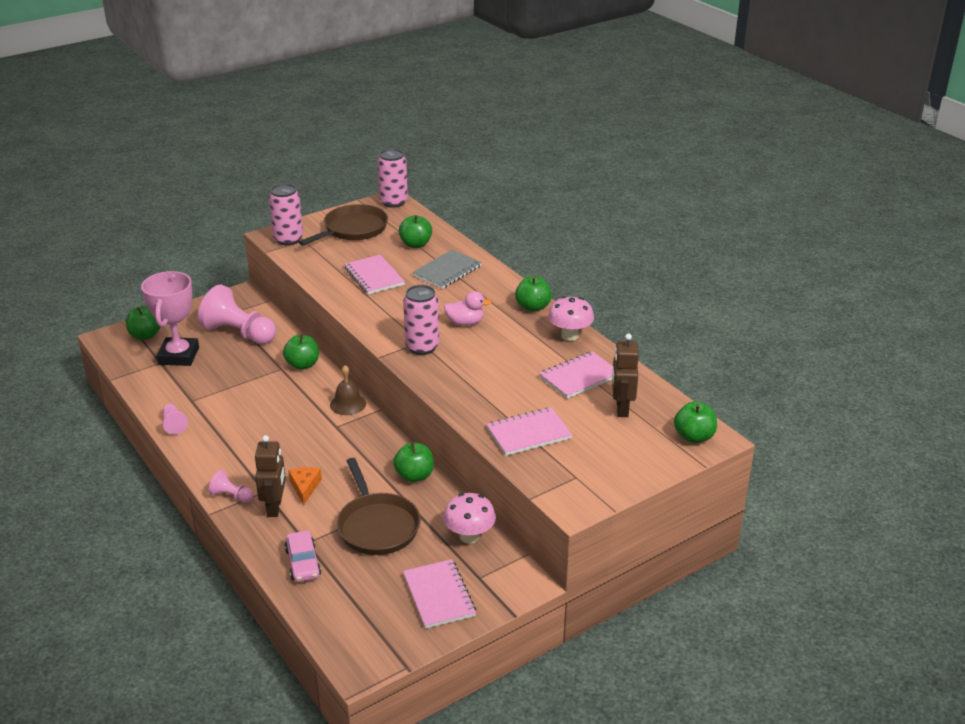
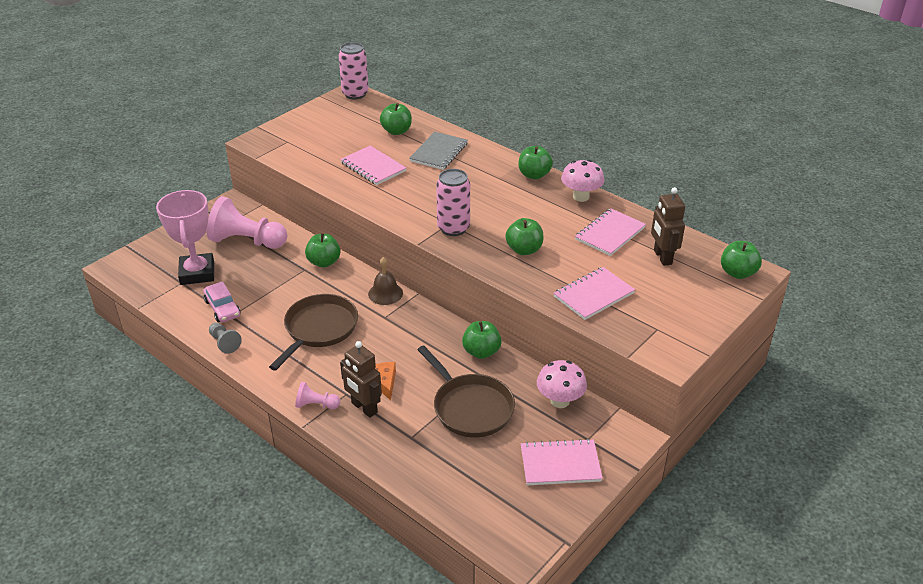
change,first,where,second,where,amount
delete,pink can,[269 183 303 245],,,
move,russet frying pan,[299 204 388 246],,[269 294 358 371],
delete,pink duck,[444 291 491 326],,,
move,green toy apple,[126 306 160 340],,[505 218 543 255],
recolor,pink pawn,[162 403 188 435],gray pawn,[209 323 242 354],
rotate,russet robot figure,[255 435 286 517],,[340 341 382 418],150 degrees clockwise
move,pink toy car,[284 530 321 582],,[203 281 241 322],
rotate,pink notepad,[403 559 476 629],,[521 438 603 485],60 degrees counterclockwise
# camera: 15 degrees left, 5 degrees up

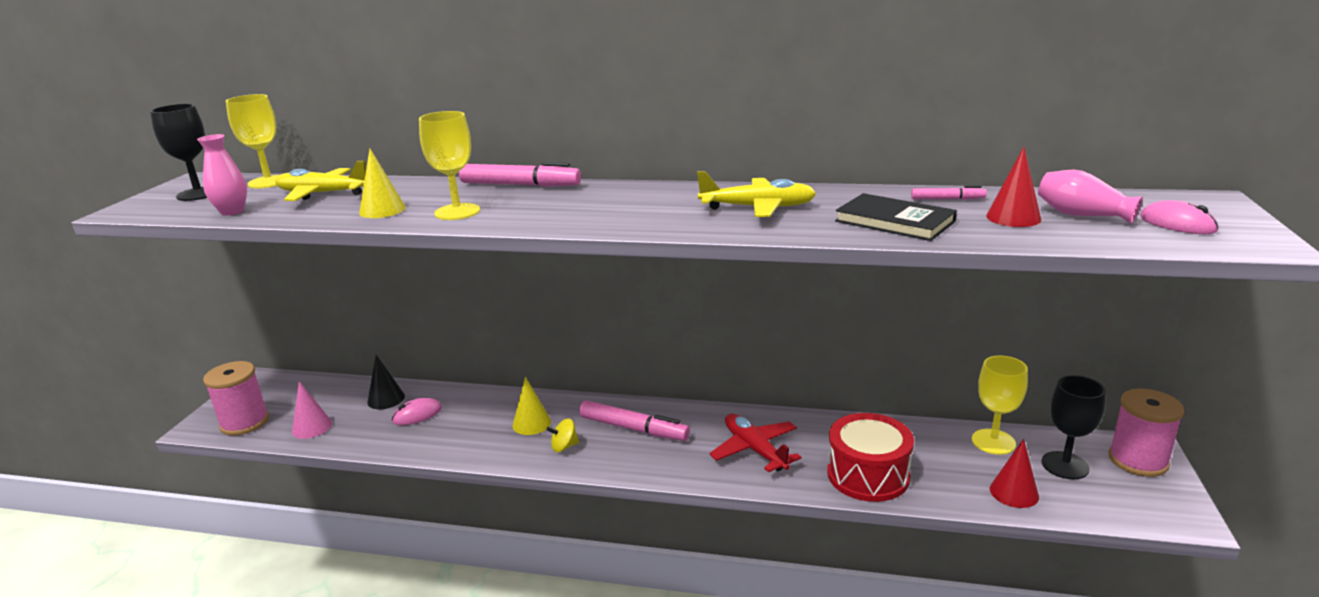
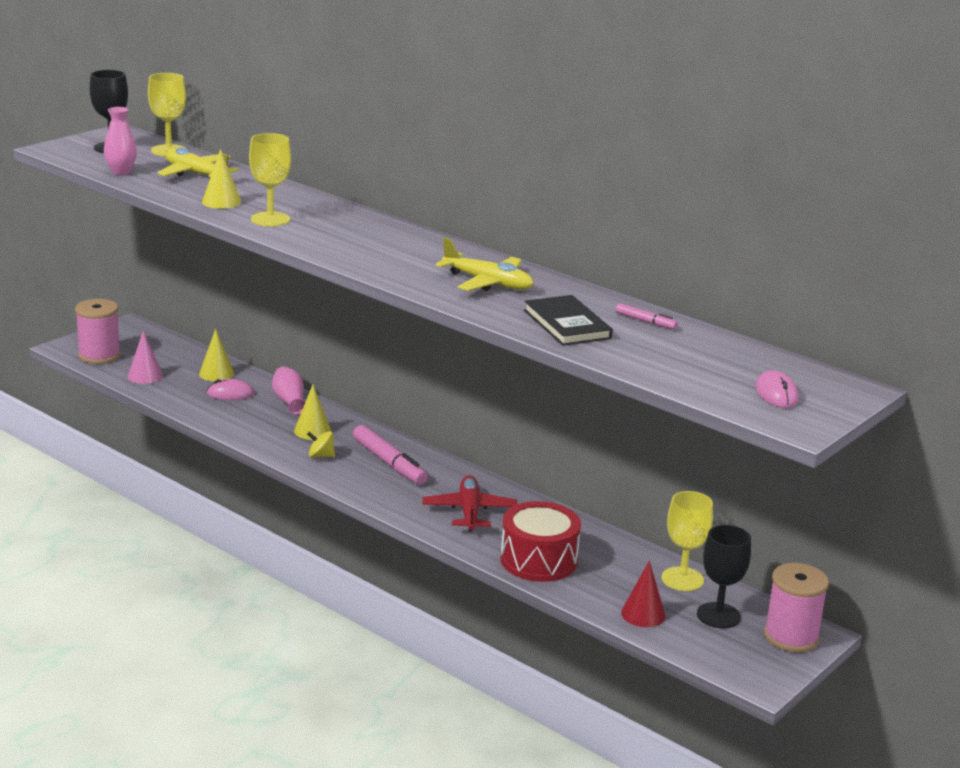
change,first,where,second,where,amount
delete,scarlet cone shape,[986 147 1041 227],,,
delete,pink felt pen,[459 162 581 187],,,
move,pink flower vase,[1038 170 1143 224],,[272 366 306 415],
recolor,black cone shape,[367 355 405 409],yellow cone shape,[199 329 234 381],
# camera: 25 degrees right, 0 degrees up

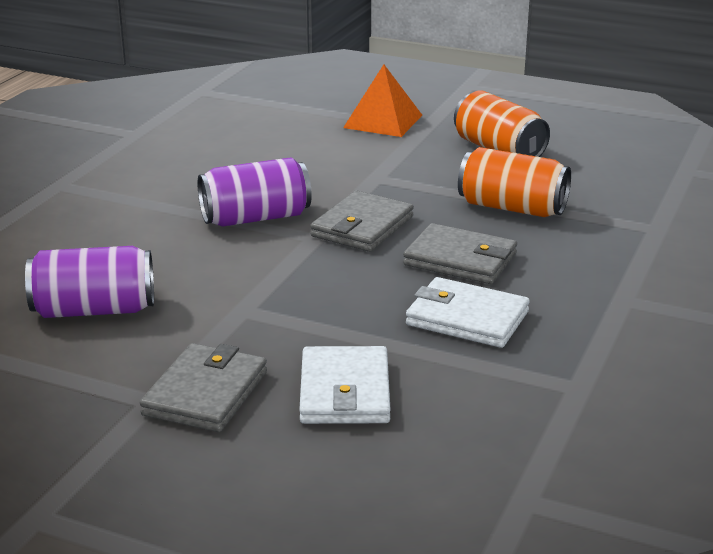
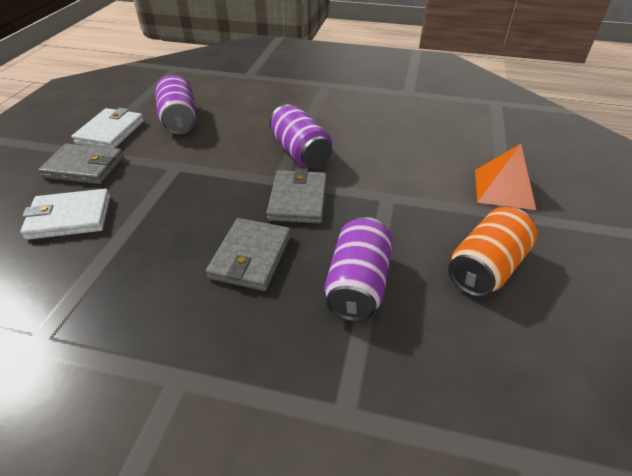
change,first,where,second,where,amount
recolor,orange-coloured can,[458 147 571 217],purple can,[324 217 393 322],
rotate,gray card wallet,[310 191 414 252],,[266 168 327 224],75 degrees clockwise
move,white card wallet,[406 277 530 348],,[72 108 144 148],
# camera: 80 degrees right, 15 degrees up

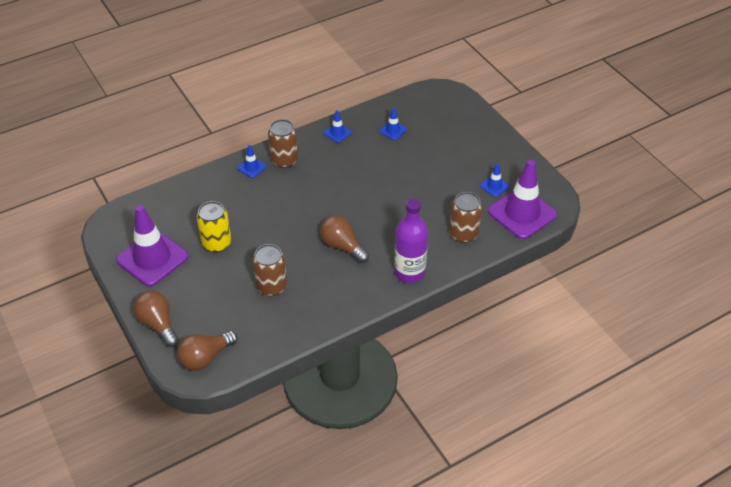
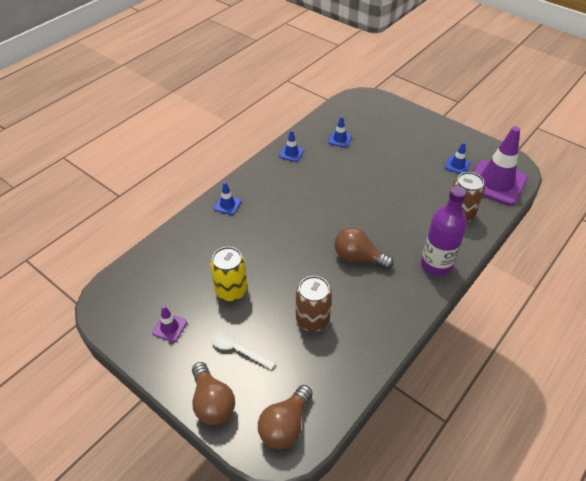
change,first,where,second,where,amount
delete,russet can,[268 119 298 168],,,
resize,purple traffic cone,[116 205 189 287],,[152 305 187 342],x0.44
rotate,russet lightbulb,[134 291 179 347],,[192 362 235 425],150 degrees counterclockwise
insert,,,white teaspoon,[211 331 275 370],
# camera: 20 degrees left, 0 degrees up

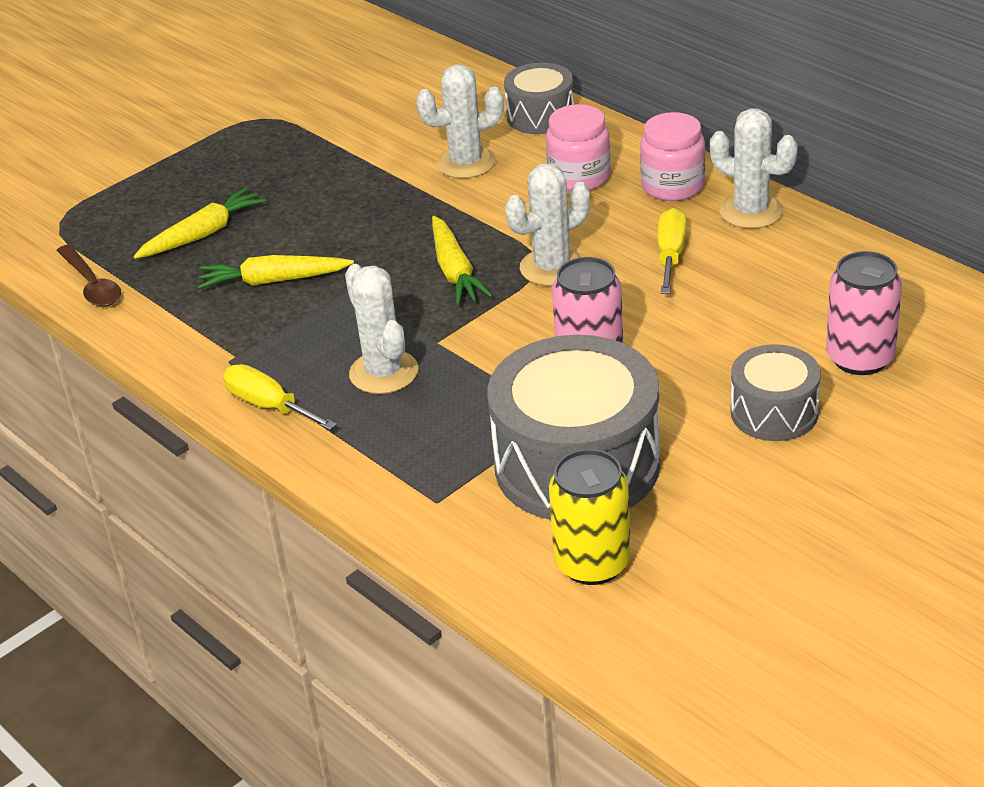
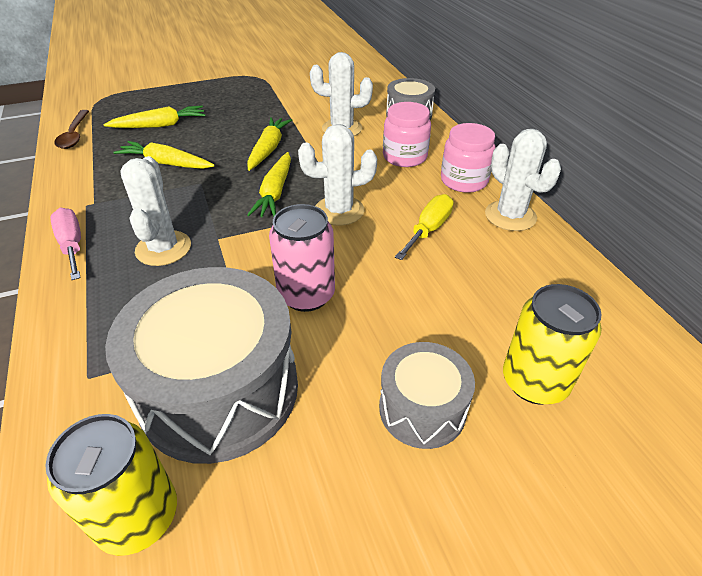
change,first,where,second,where,amount
recolor,pink can,[826 251 902 375],yellow can,[503 284 602 404],
recolor,yellow screwdriver,[223 364 337 430],pink screwdriver,[50 208 81 280],
insert,,,yellow carrot,[247 117 292 171],
# camera: 20 degrees right, 5 degrees up

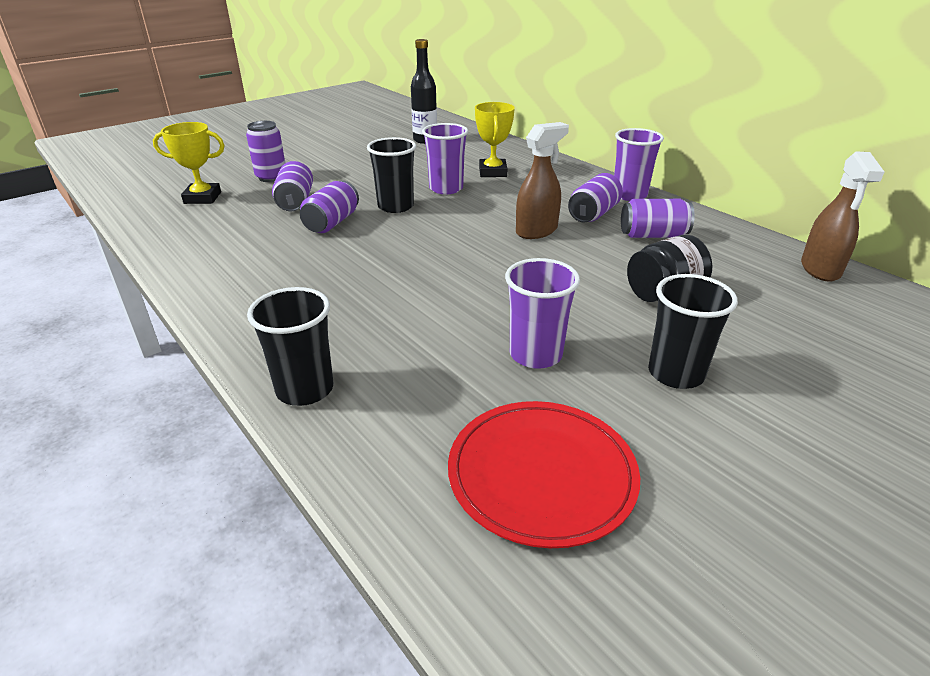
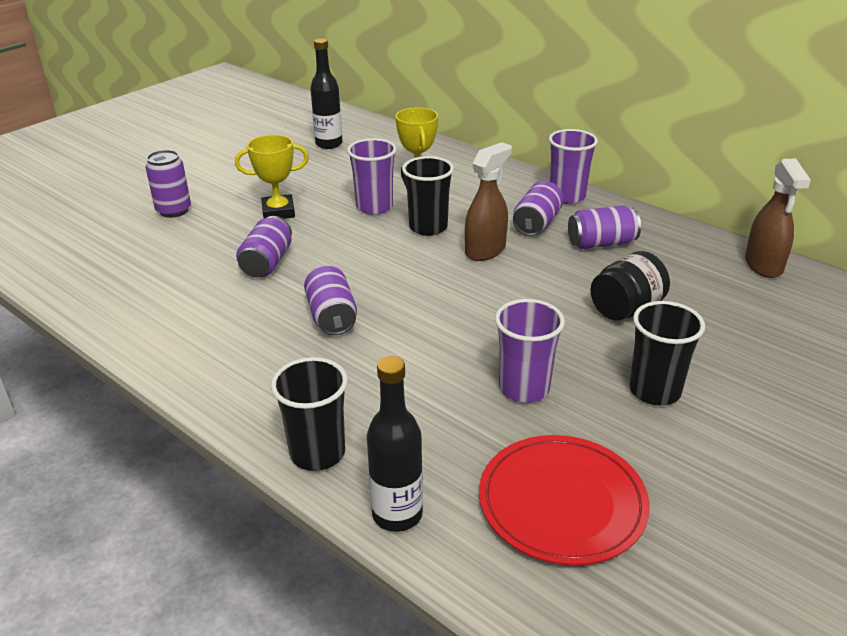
change,first,where,second,where,amount
move,yellow award cup,[153 122 225 204],,[235 135 309 219],
move,black tumbler,[367 137 416 213],,[402 156 454 236],
move,purple can,[272 161 313 211],,[304 266 357 335],
insert,,,black flask,[367 356 423 532],
# camera: 10 degrees left, 0 degrees up

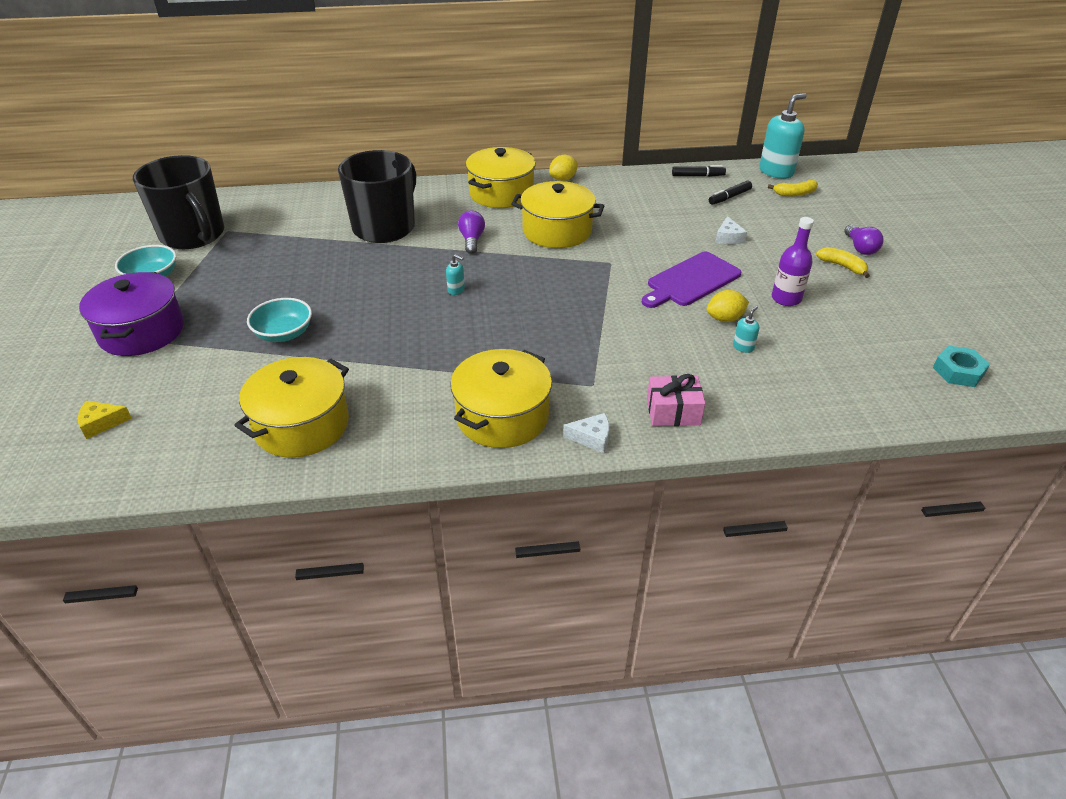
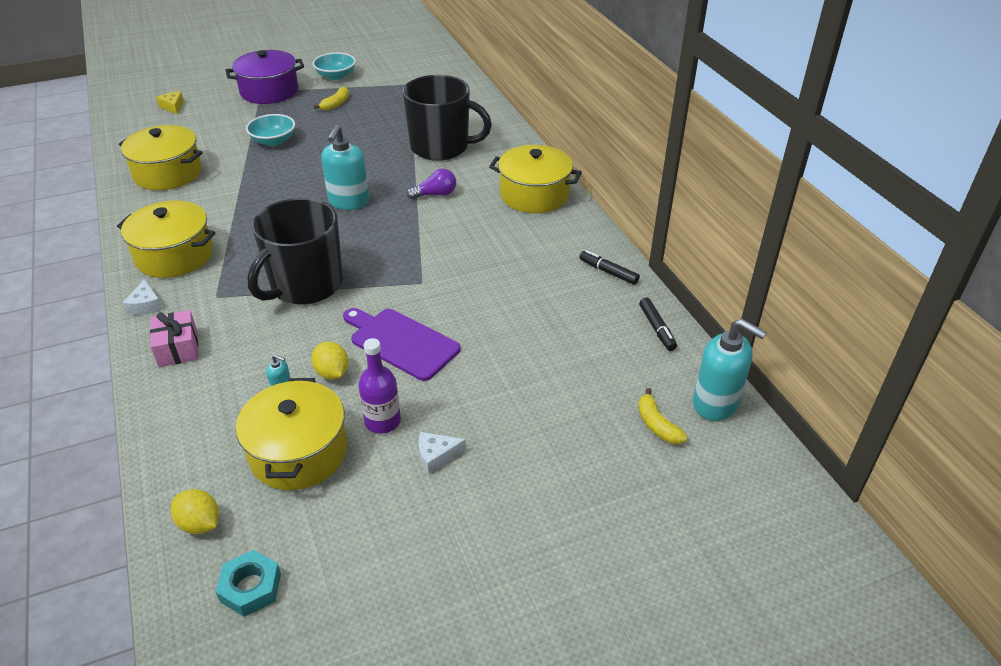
change,first,where,second,where,amount
move,black mug,[133 155 224 249],,[247 198 343 305],
move,yellow citrus fruit,[549 155 578 181],,[171 489 219 534],
move,yellow cooking pot,[511 181 604 248],,[236 378 347 490],
move,black felt pen,[709 181 752 205],,[579 250 640 285],
move,white cheese,[715 216 747 244],,[419 432 466 474],
delete,purple lightbulb,[844 224 884 255],,,
move,yellow banana,[816 247 870 278],,[314 86 349 110],
resize,aqua soap pump,[446 255 465 295],,[321 125 369 210],x2.27
# camera: 75 degrees right, 0 degrees up

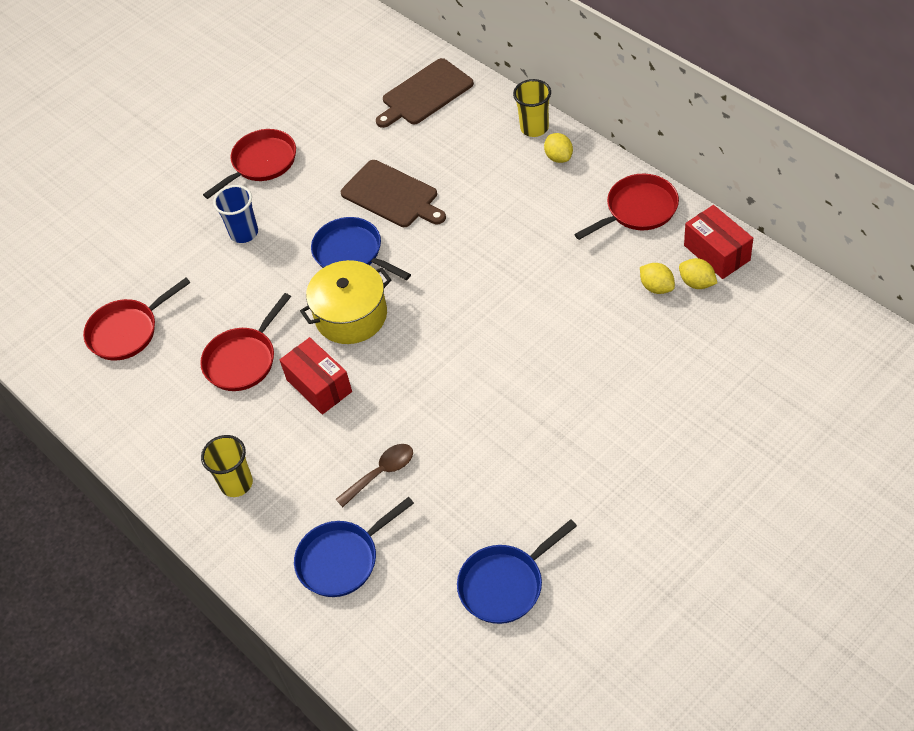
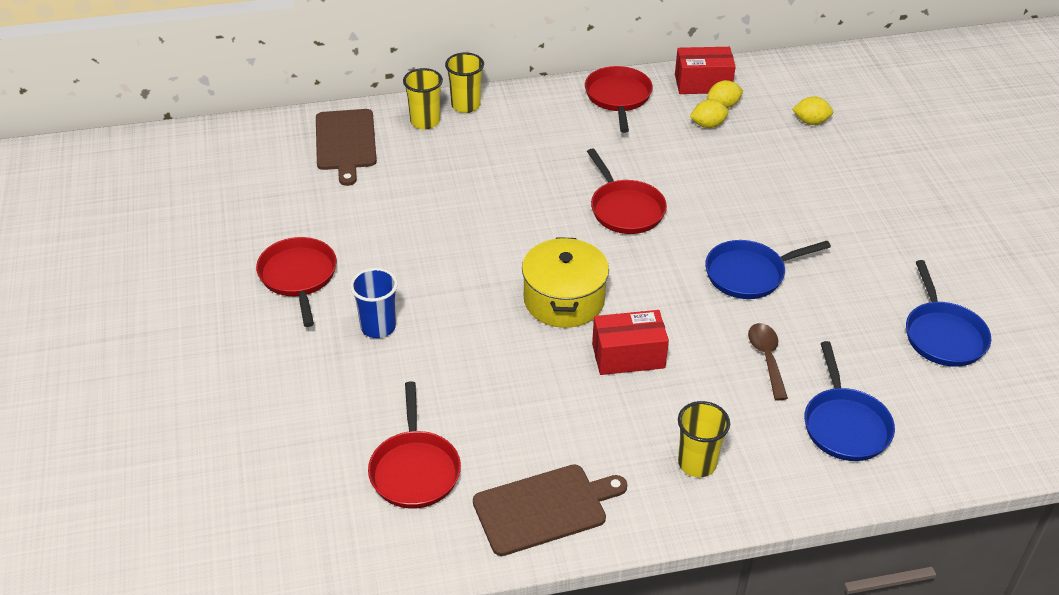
change,first,where,second,where,amount
move,yellow citrus fruit,[544 133 573 163],,[792 96 833 125],
move,russet cutting board,[341 160 446 227],,[473 464 627 556],
move,cobalt frying pan,[311 217 411 280],,[705 240 831 299],
move,scarlet frying pan,[200 293 291 391],,[587 148 667 234],
insert,,,yellow tumbler,[403 68 443 129],
# camera: 65 degrees left, 10 degrees down

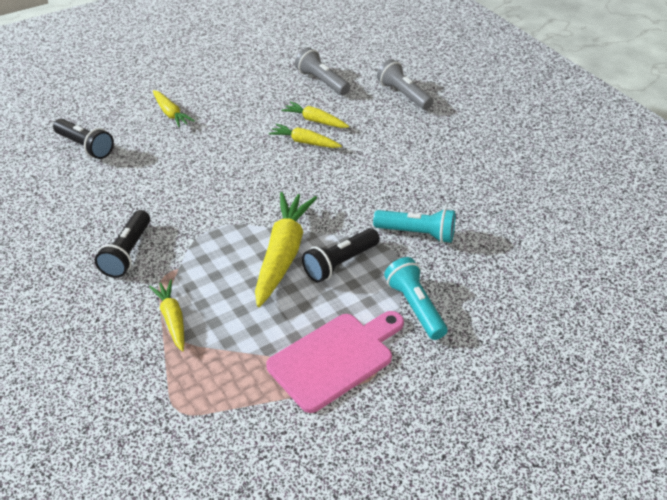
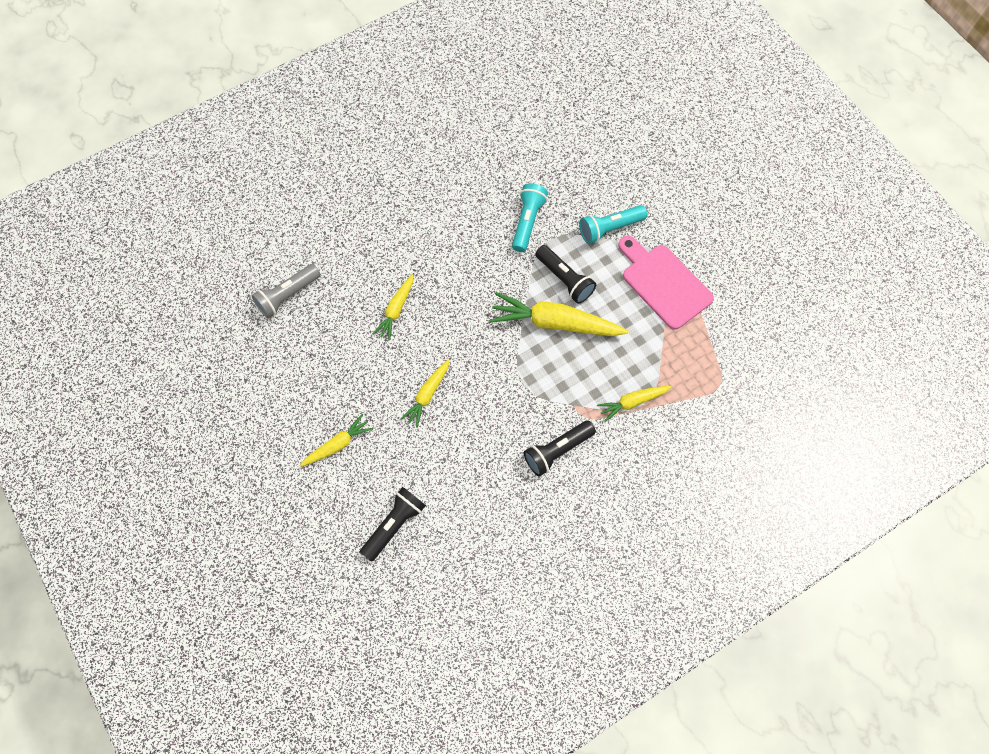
change,first,where,second,where,amount
delete,gray pocket torch,[377 59 433 110],,,
move,yellow carrot,[281 101 349 128],,[401 359 449 428],
rotate,black pocket torch,[95 210 150 278],,[524 420 596 477],135 degrees clockwise
# camera: 90 degrees left, 25 degrees up

